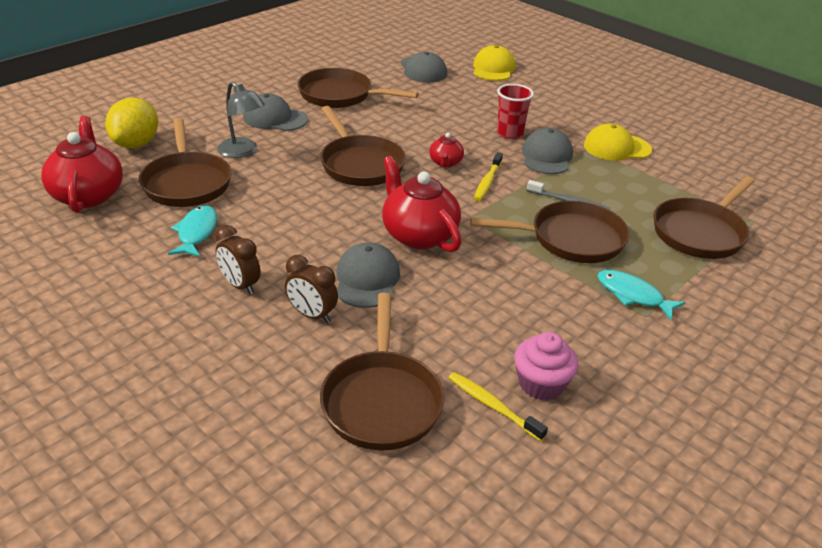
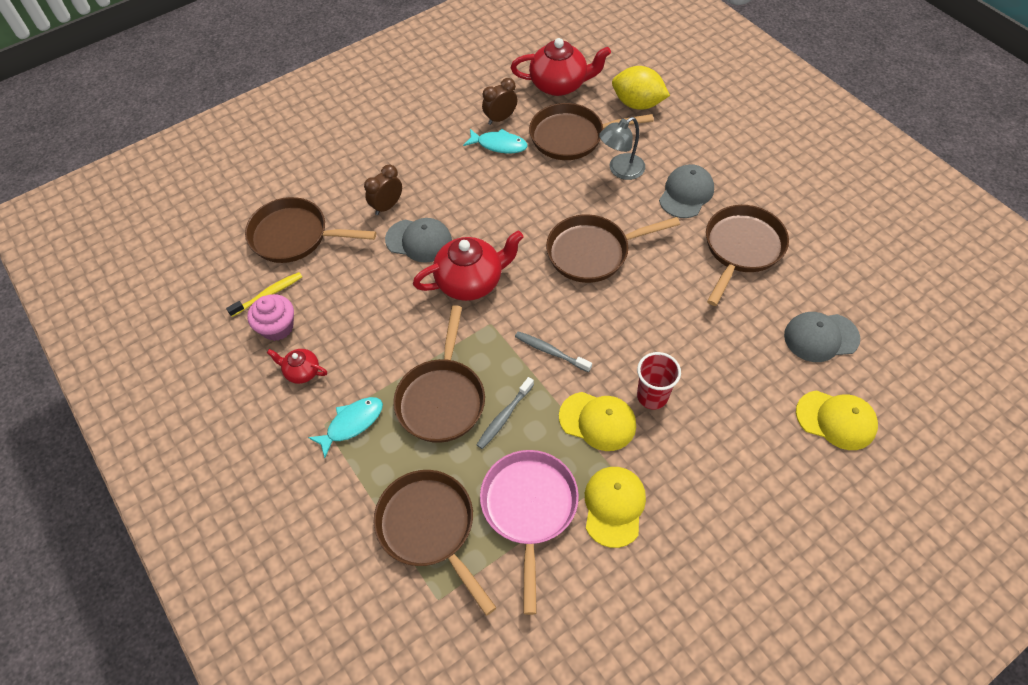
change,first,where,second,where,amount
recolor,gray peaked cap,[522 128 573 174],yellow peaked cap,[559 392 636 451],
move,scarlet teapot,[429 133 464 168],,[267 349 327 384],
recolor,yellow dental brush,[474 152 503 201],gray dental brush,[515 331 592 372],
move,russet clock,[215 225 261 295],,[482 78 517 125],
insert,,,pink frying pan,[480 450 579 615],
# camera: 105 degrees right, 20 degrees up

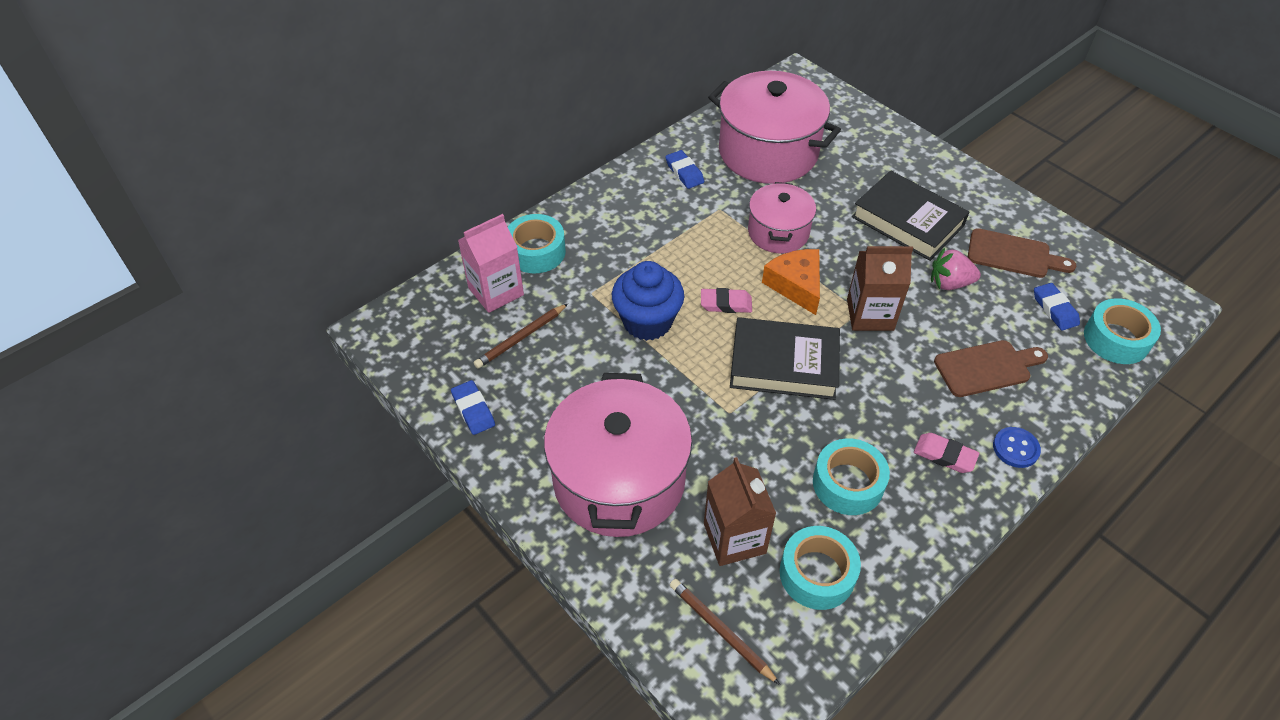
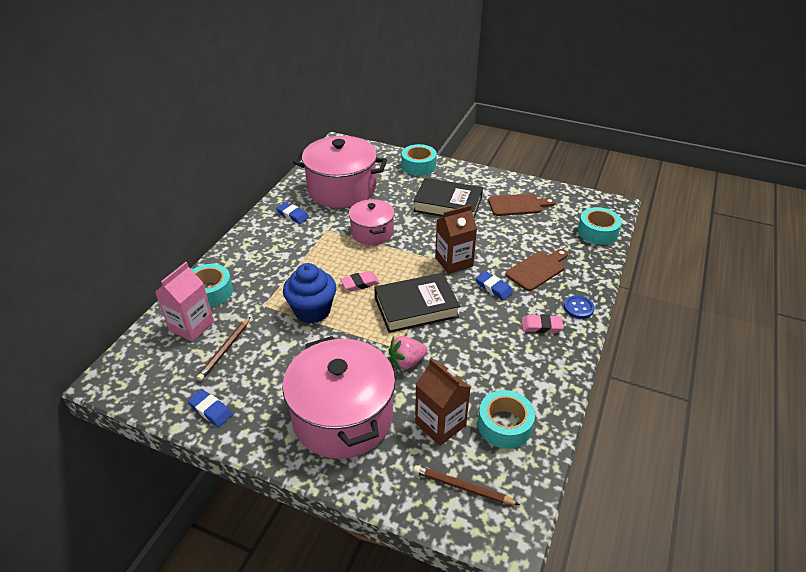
change,first,where,second,where,amount
move,pink toy strawberry,[931 247 981 290],,[389 336 428 371],
delete,orange-coloured cheese,[762 249 820 315],,,
move,cobalt pencil eraser,[1034 283 1080 331],,[476 271 513 300],
move,aqua tape,[813 438 890 515],,[402 144 437 175],
# camera: 25 degrees left, 10 degrees down

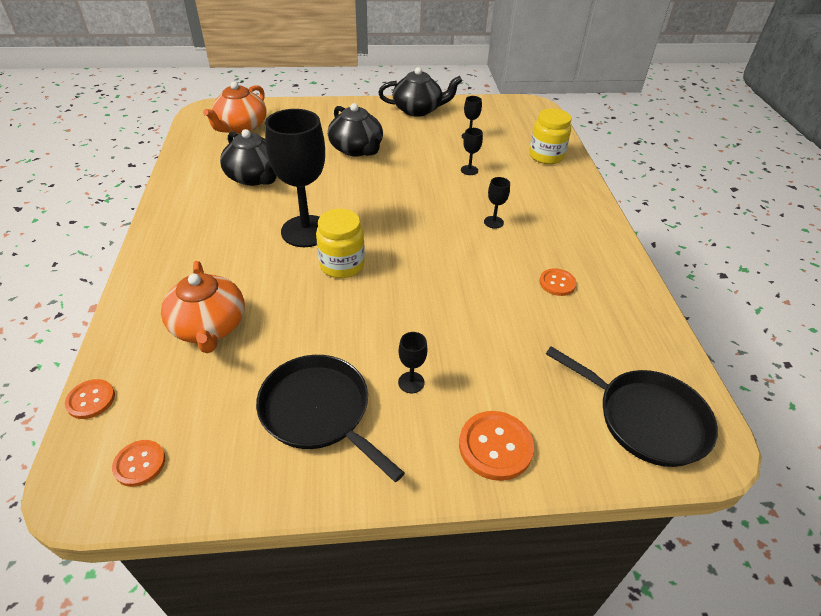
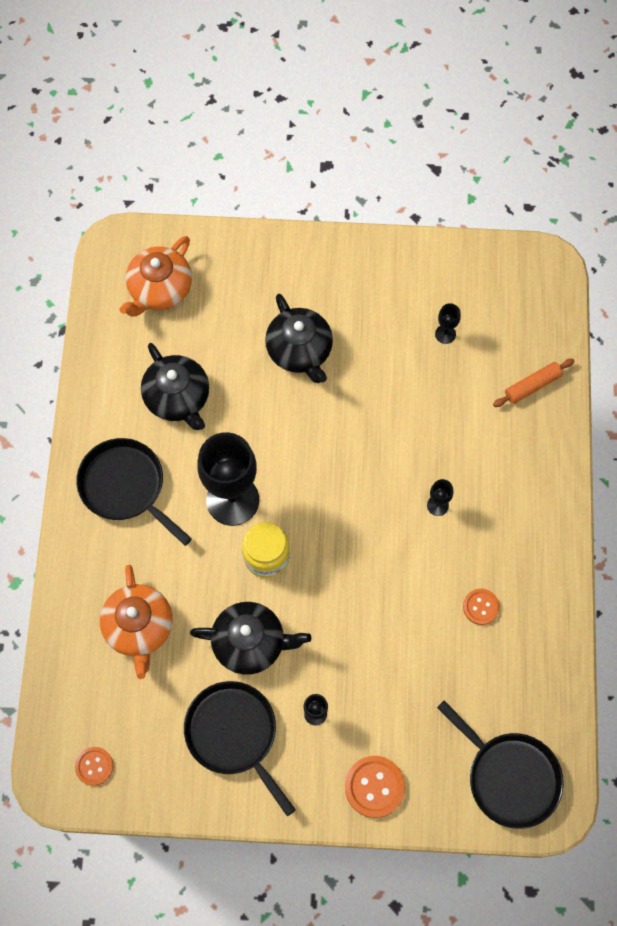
change,first,where,second,where,amount
move,black teapot,[378 67 462 117],,[190 602 311 675],
replace,yellow preserve jar,[529 108 572 164],orange-coloured dough roller,[493 359 574 407],
delete,black goblet,[461 128 483 175],,,
delete,orange-coloured button,[65 379 115 419],,,
insert,,,black frying pan,[76 438 192 546],
# camera: 10 degrees right, 25 degrees up

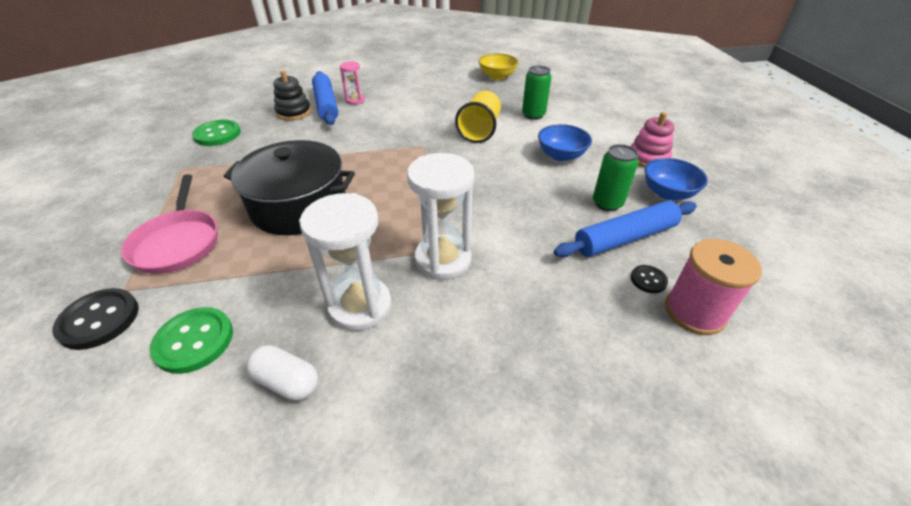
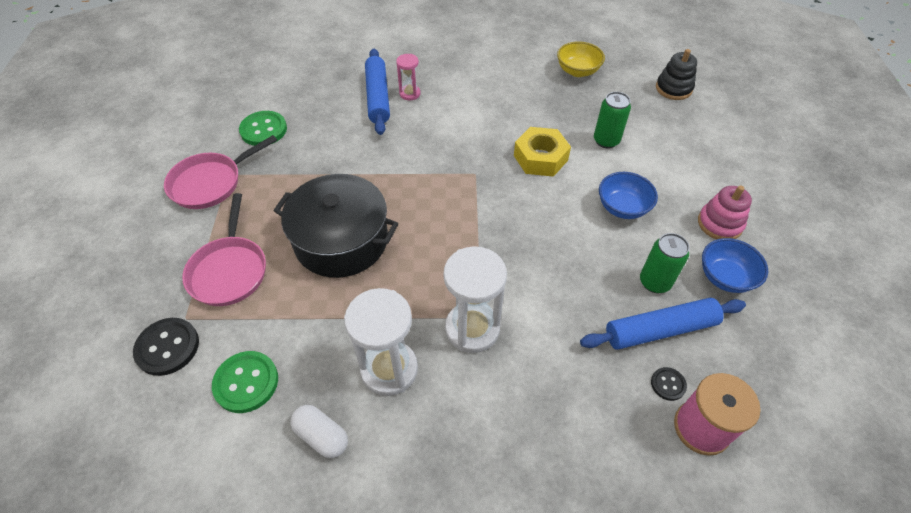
change,first,where,second,where,amount
move,black ring stacker,[273 70 311 120],,[656 49 697 100],
replace,yellow tumbler,[455 91 501 143],yellow hex nut,[514 127 571 177],
insert,,,pink frying pan,[164 135 277 209],
# camera: 10 degrees right, 10 degrees up

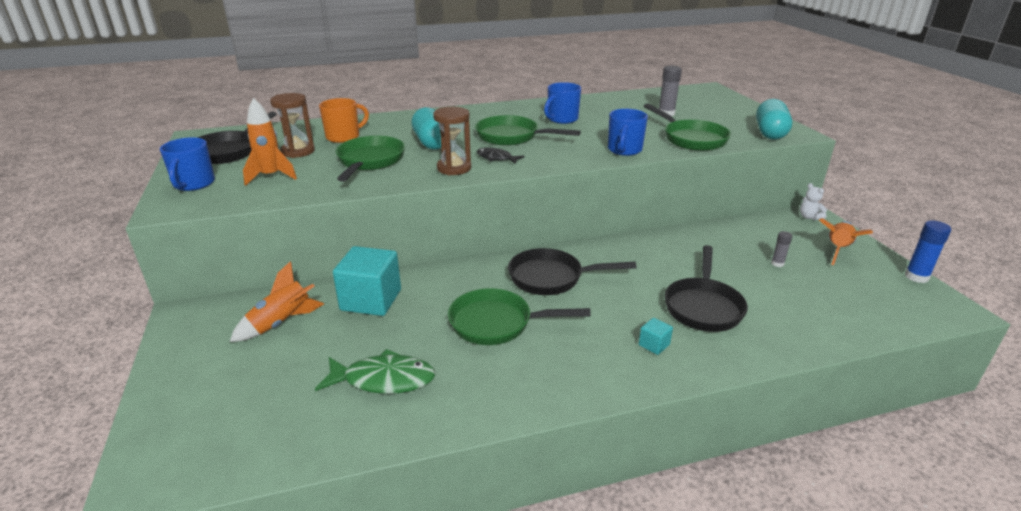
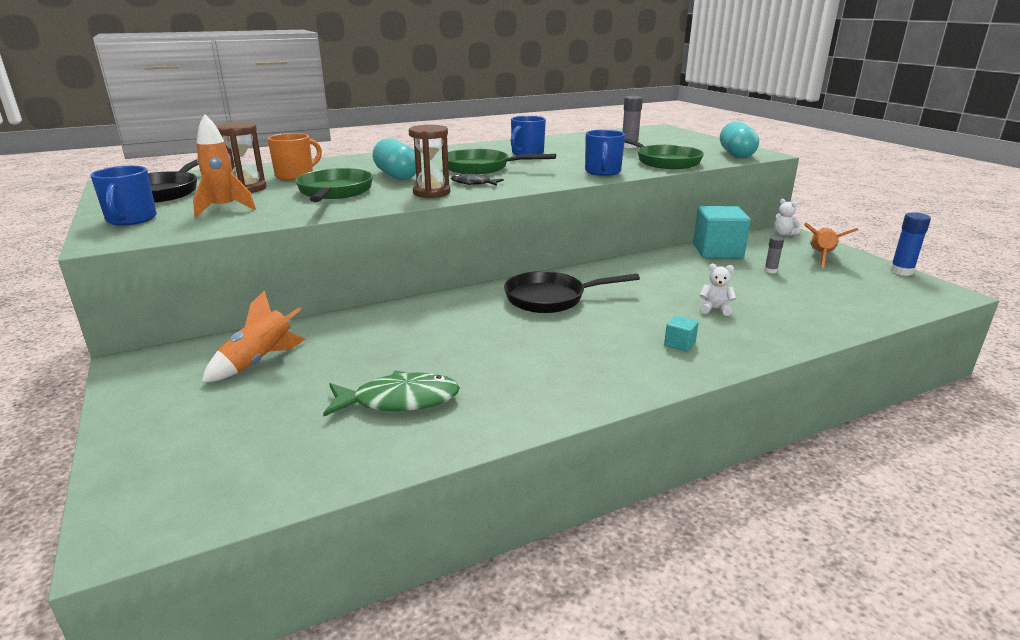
change,first,where,second,where,amount
replace,black frying pan,[665 245 748 332],white teddy,[699 264 736 316],
move,aqua solid cube,[333 246 401 316],,[693 206 751 259],
delete,green frying pan,[448 288 591 345],,,
# camera: 10 degrees left, 5 degrees down

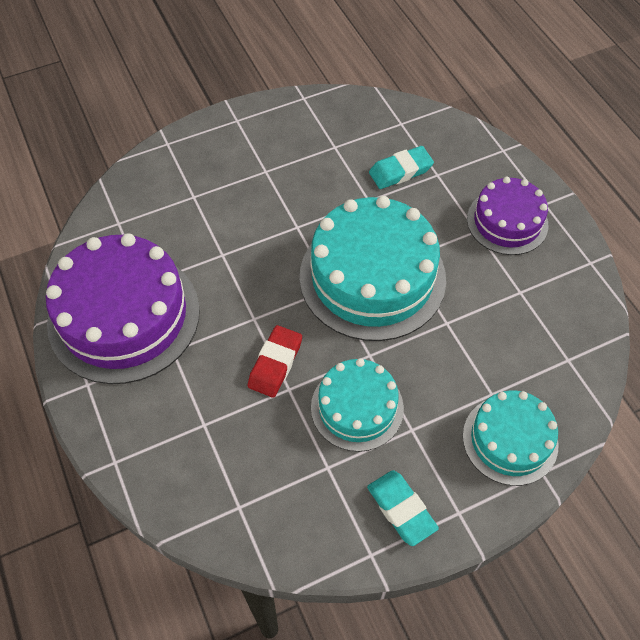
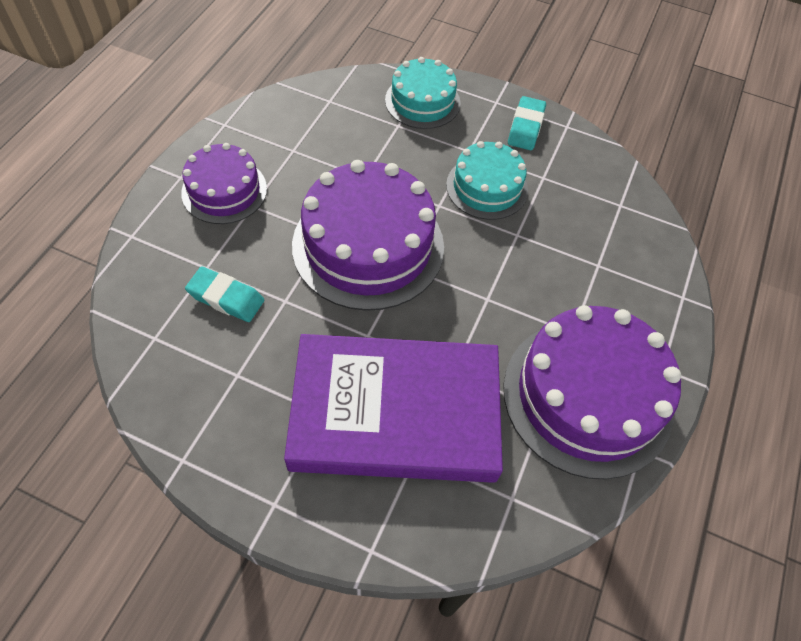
change,first,where,second,where,amount
recolor,aqua layer cake,[300 196 446 341],purple layer cake,[292 160 444 311],
delete,scarlet pencil eraser,[248 325 302 398],,,
insert,,,purple book,[284 334 503 483],
# camera: 135 degrees left, 0 degrees up

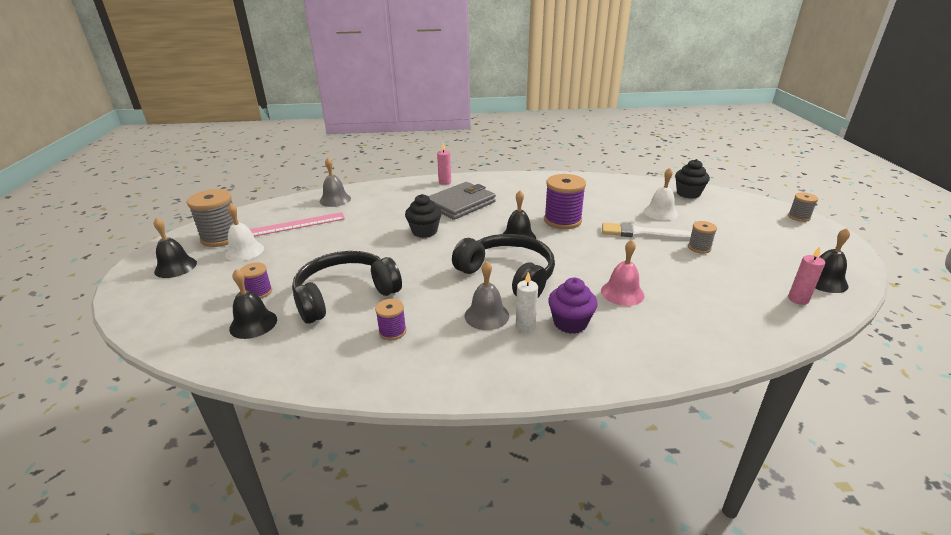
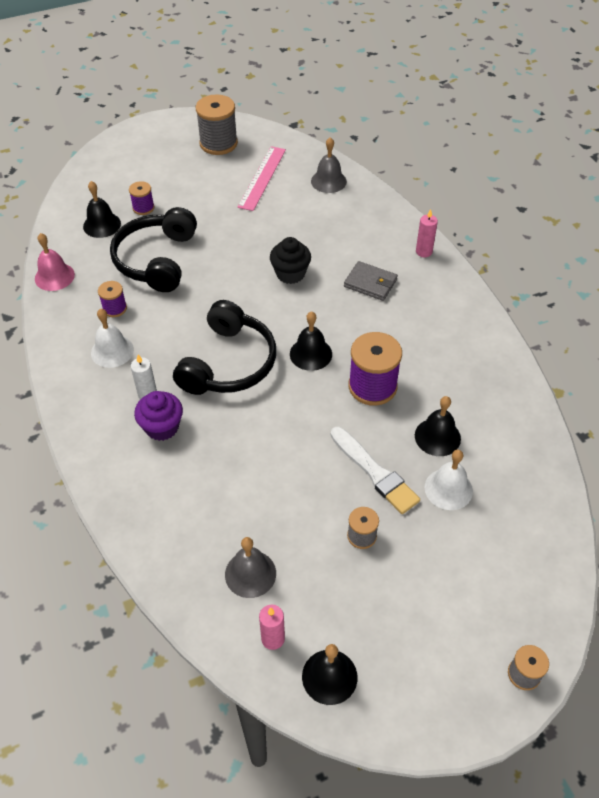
change,first,where,second,where,amount
delete,black muffin,[675 159 710 199],,,
resize,gray card wallet,[428 182 496 220],,[344 261 398 301],x0.61
move,white hand bell,[225 203 264 261],,[91 309 134 368],
rotate,pink measuring stick,[250 212 345 236],,[237 146 286 211],60 degrees clockwise
move,black hand bell,[153 218 197 278],,[415 396 461 456],
rotate,white paint brush,[602 223 692 240],,[331 427 420 514],150 degrees clockwise
move,pink hand bell,[601 240 644 306],,[35 233 75 291],
rotate,black headphones,[292 251 402 324],,[110 207 197 292],120 degrees counterclockwise
move,gray hand bell,[465 261 509 330],,[225 537 276 598],
# camera: 70 degrees right, 20 degrees up

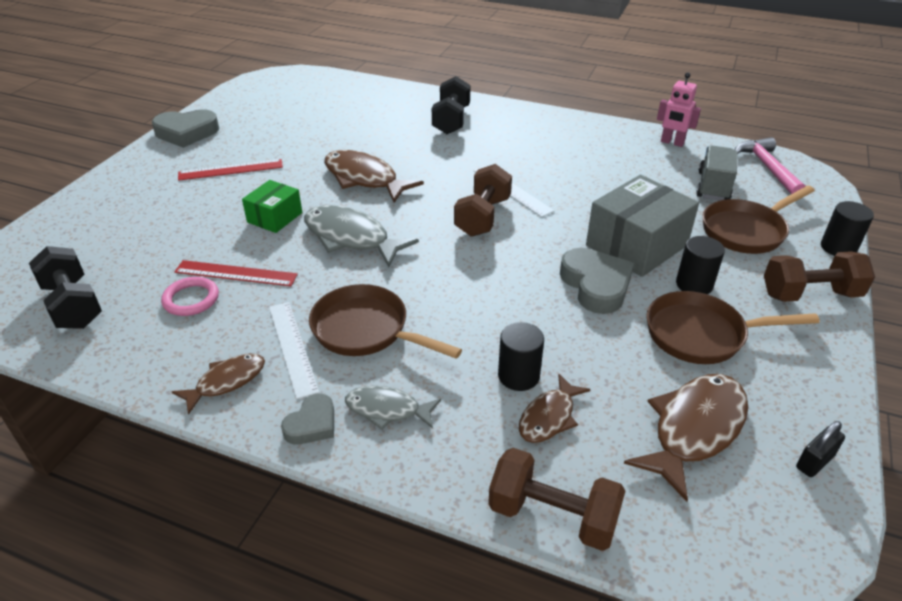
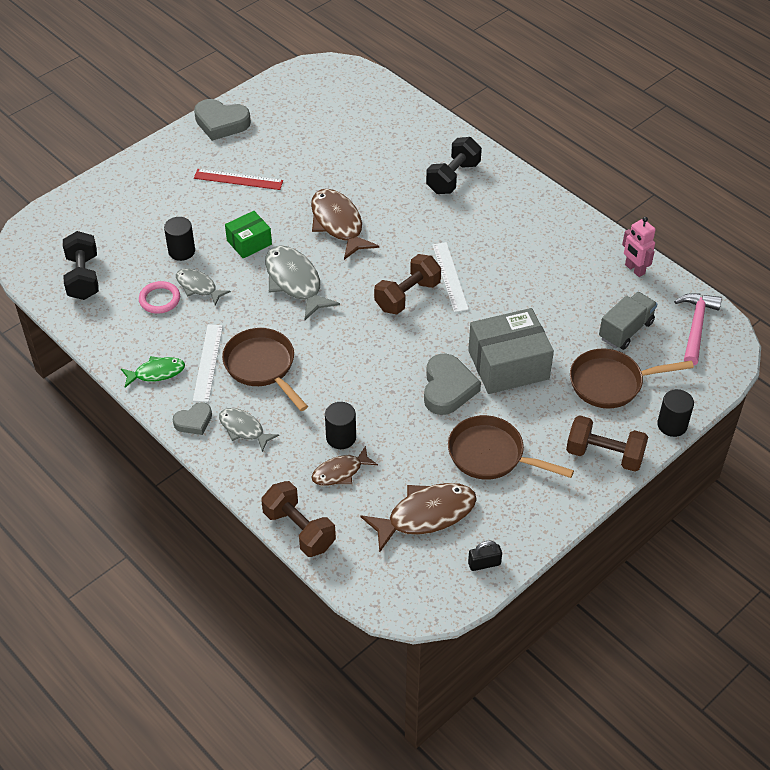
change,first,where,second,where,amount
move,black cylinder,[676 236 725 294],,[164 217 195 261],
replace,scarlet measuring stick,[174 260 298 286],gray fish,[176 268 231 305],
recolor,russet fish,[172 354 265 415],green fish,[121 356 185 387],
# camera: 25 degrees right, 10 degrees up

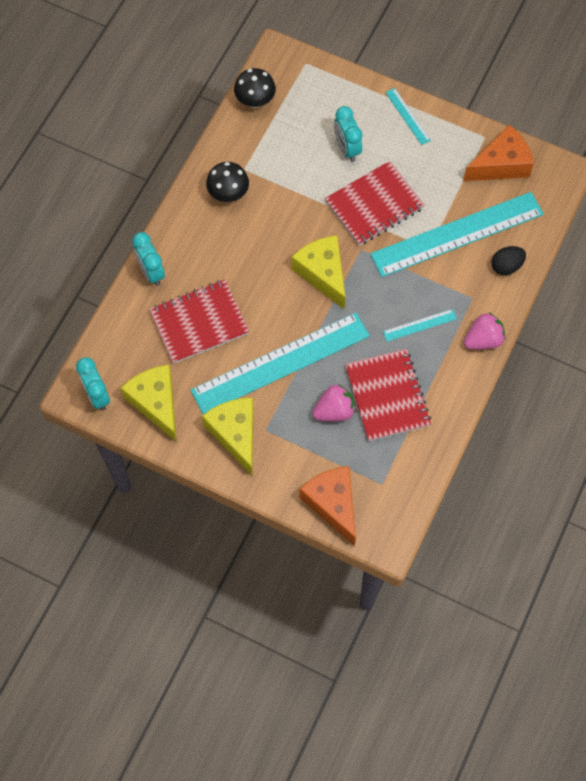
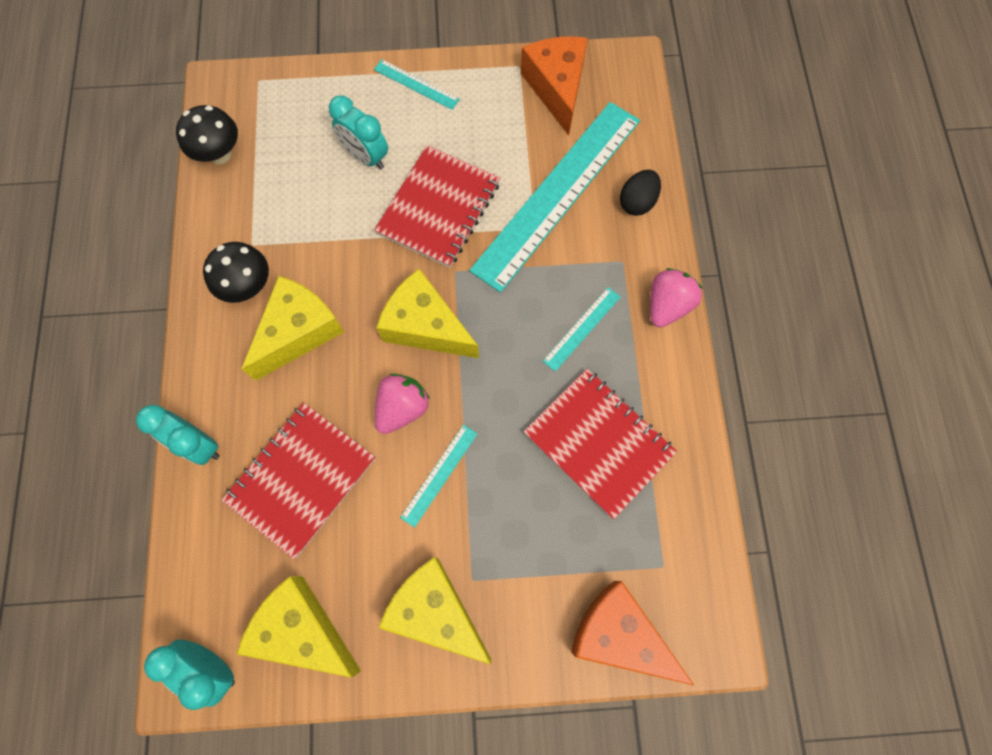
change,first,where,second,where,amount
rotate,orange-coloured cheese,[463 125 534 181],,[521 36 588 136],45 degrees counterclockwise
resize,aqua measuring stick,[191 313 370 415],,[400 425 477 528],x0.41
move,pink toy strawberry,[312 384 355 421],,[375 374 430 434],
insert,,,yellow cheese,[242 276 344 381],
# camera: 30 degrees left, 5 degrees up

